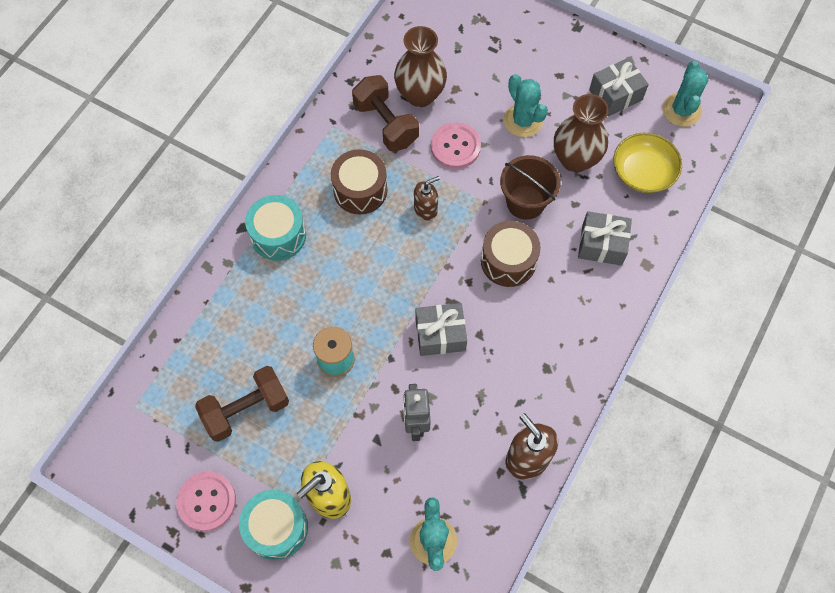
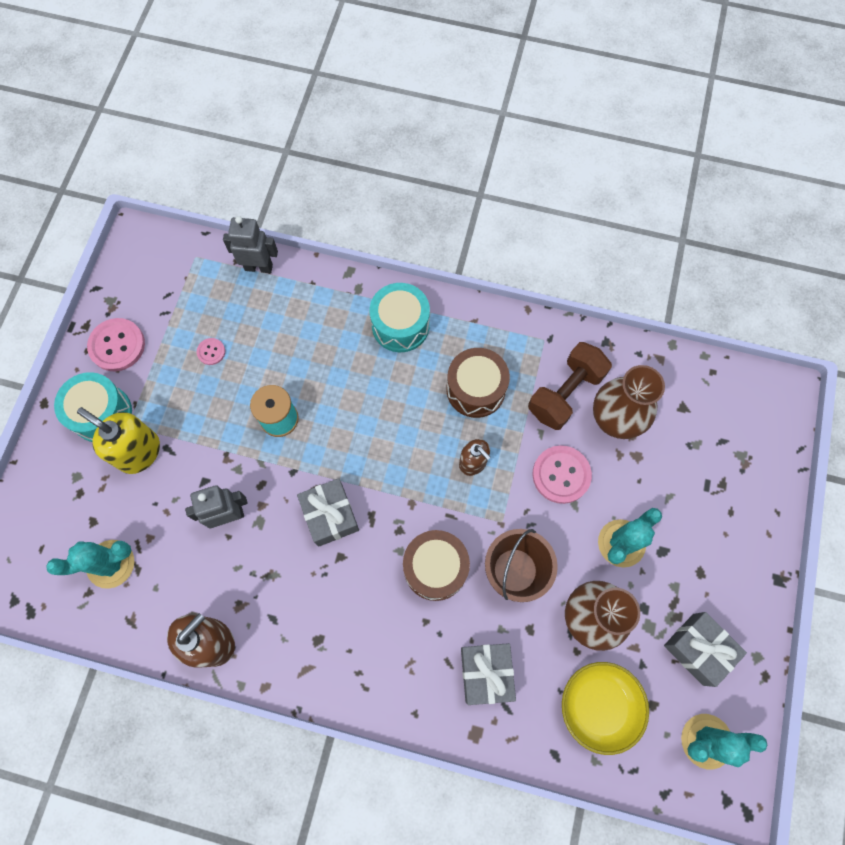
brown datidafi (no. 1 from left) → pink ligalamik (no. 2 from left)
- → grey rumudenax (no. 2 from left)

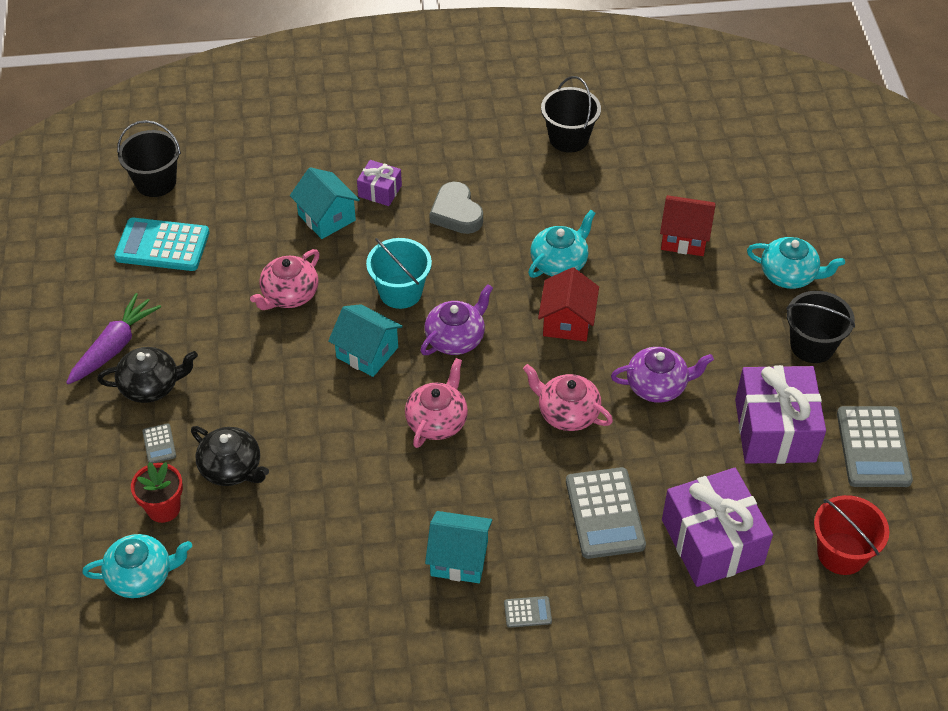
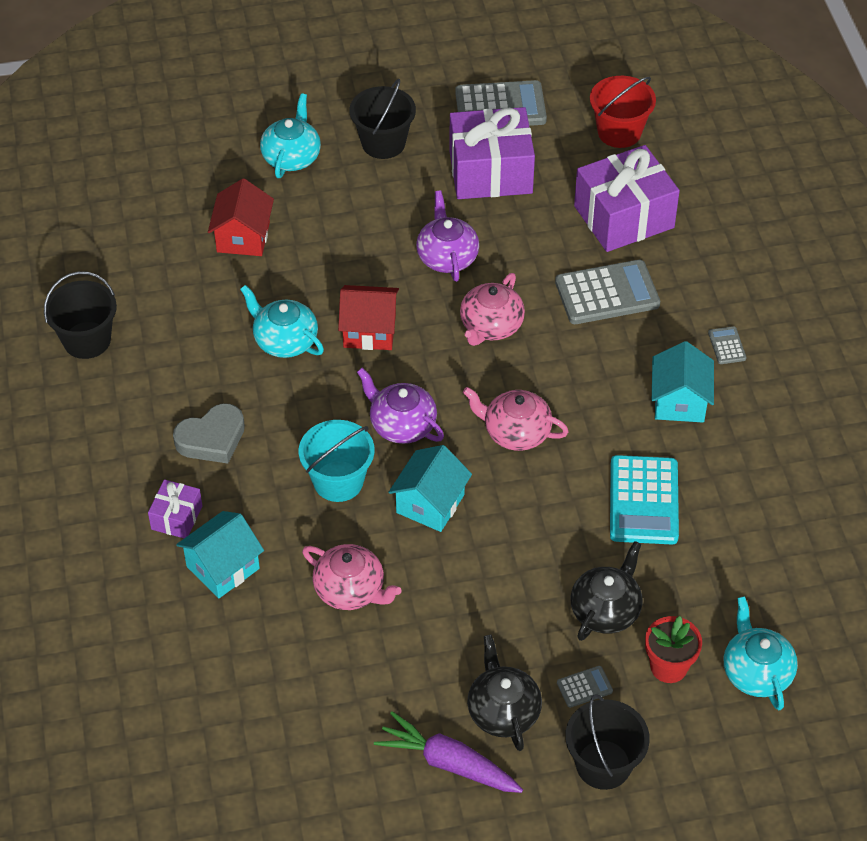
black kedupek (no. 1 from left in the first image) → black kedupek (no. 3 from left), shifted
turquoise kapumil, shifted

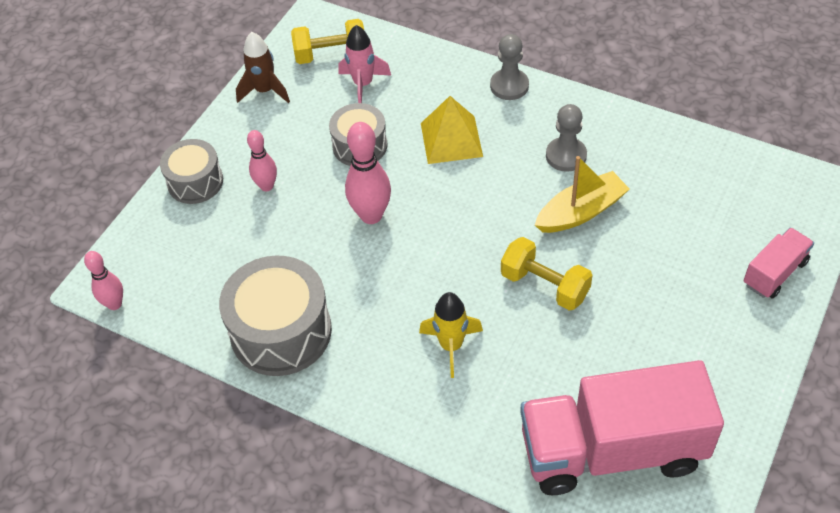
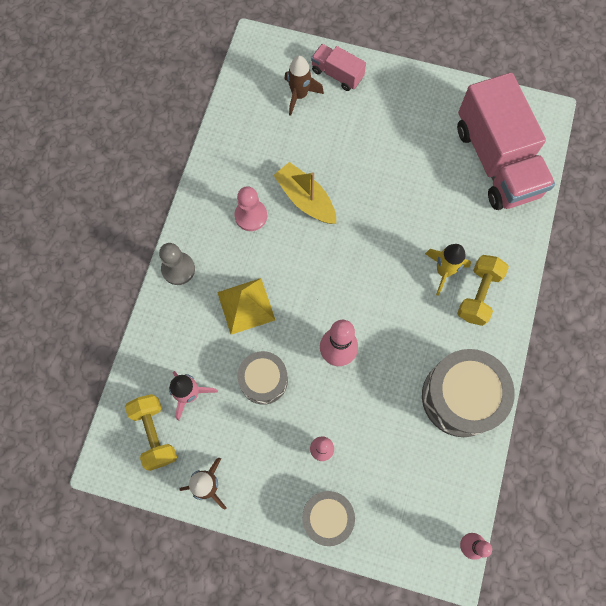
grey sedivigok (no. 2 from left) → pink sedivigok
- → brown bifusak (no. 2 from left)
yellow datidafi (no. 2 from left), shifted

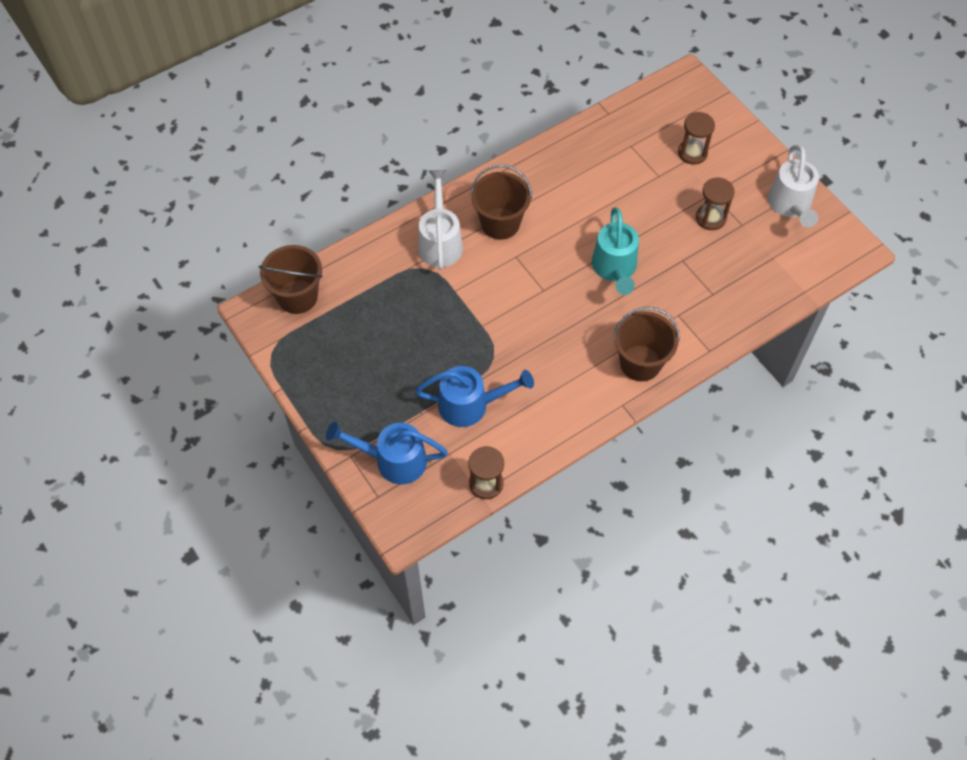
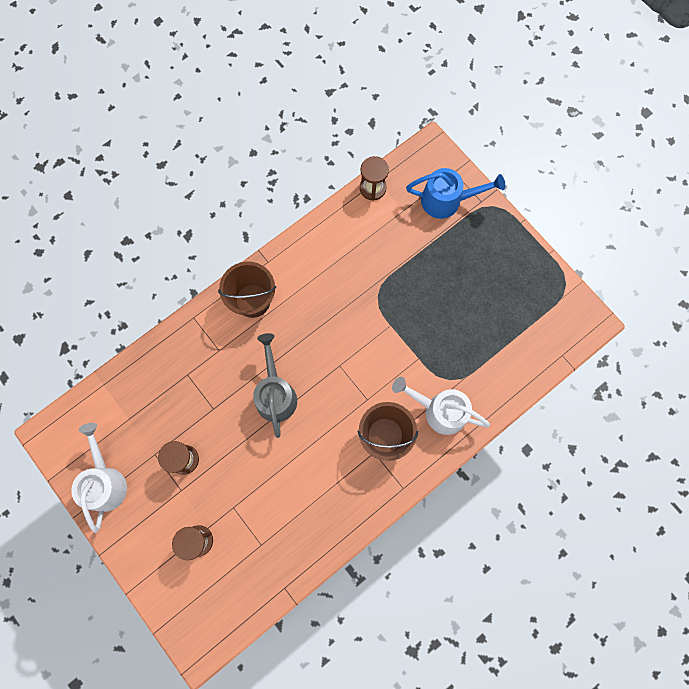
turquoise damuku → grey damuku
white damuku (no. 1 from left in the first image) → white damuku (no. 2 from left), 120 degrees clockwise
brown kedupek (no. 1 from left) → -
blue damuku (no. 2 from left) → -

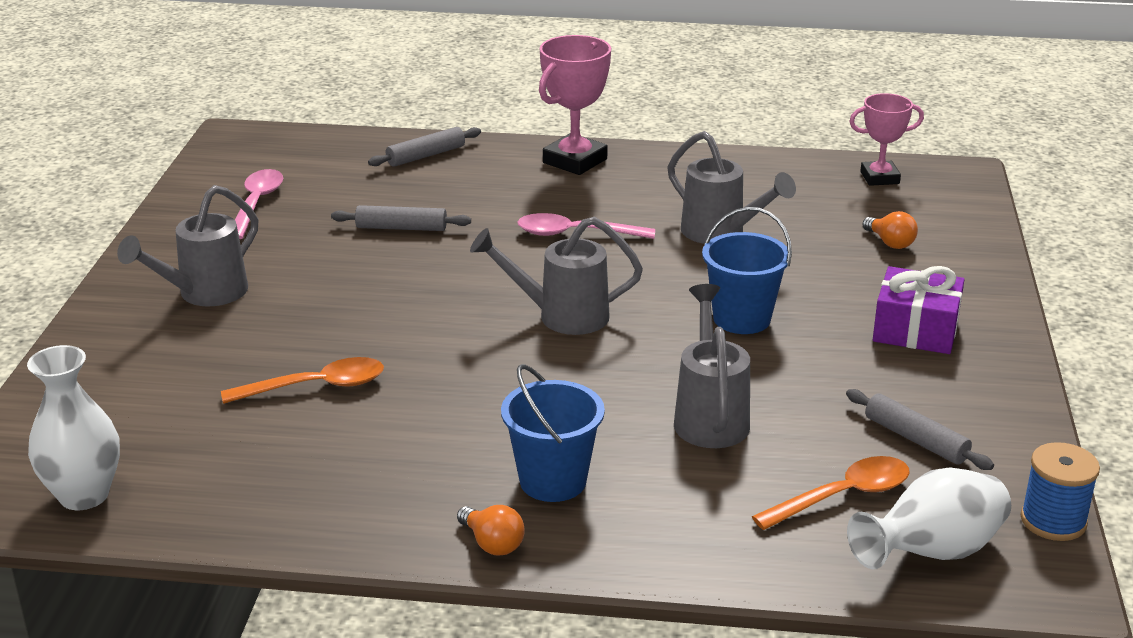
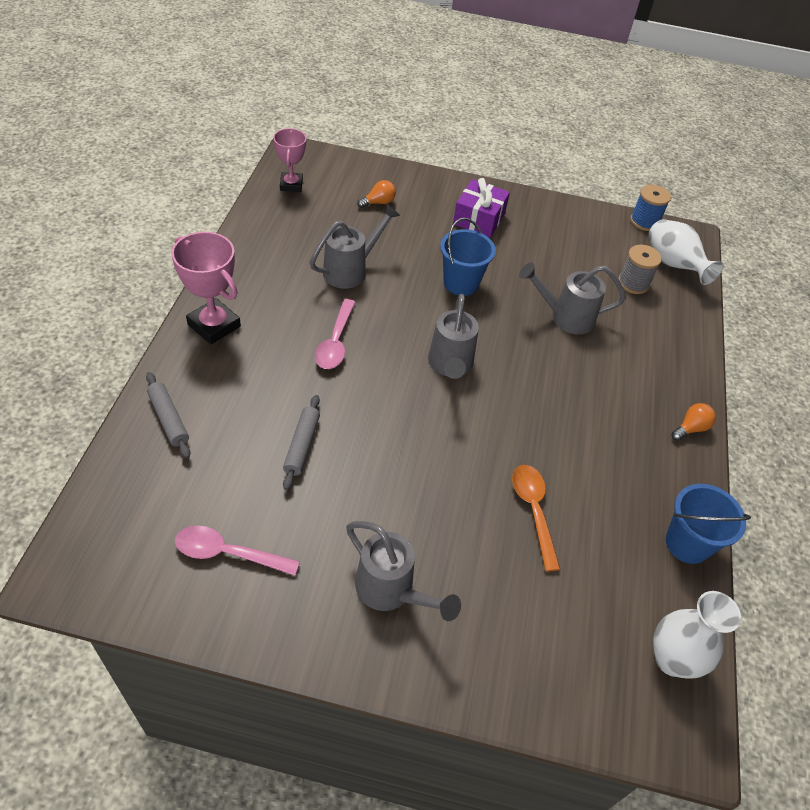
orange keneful (no. 2 from left) → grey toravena
blue kedupek (no. 1 from left in the first image) → blue kedupek (no. 2 from left), shifted
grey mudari (no. 3 from left) → -

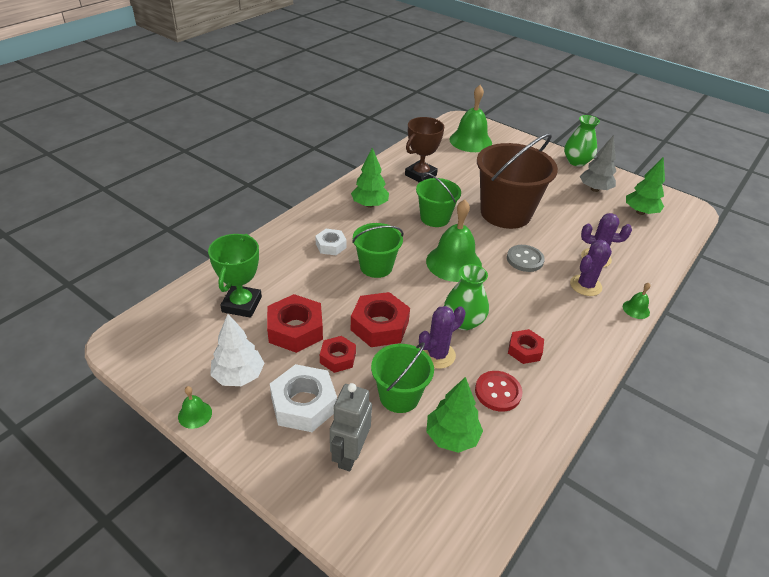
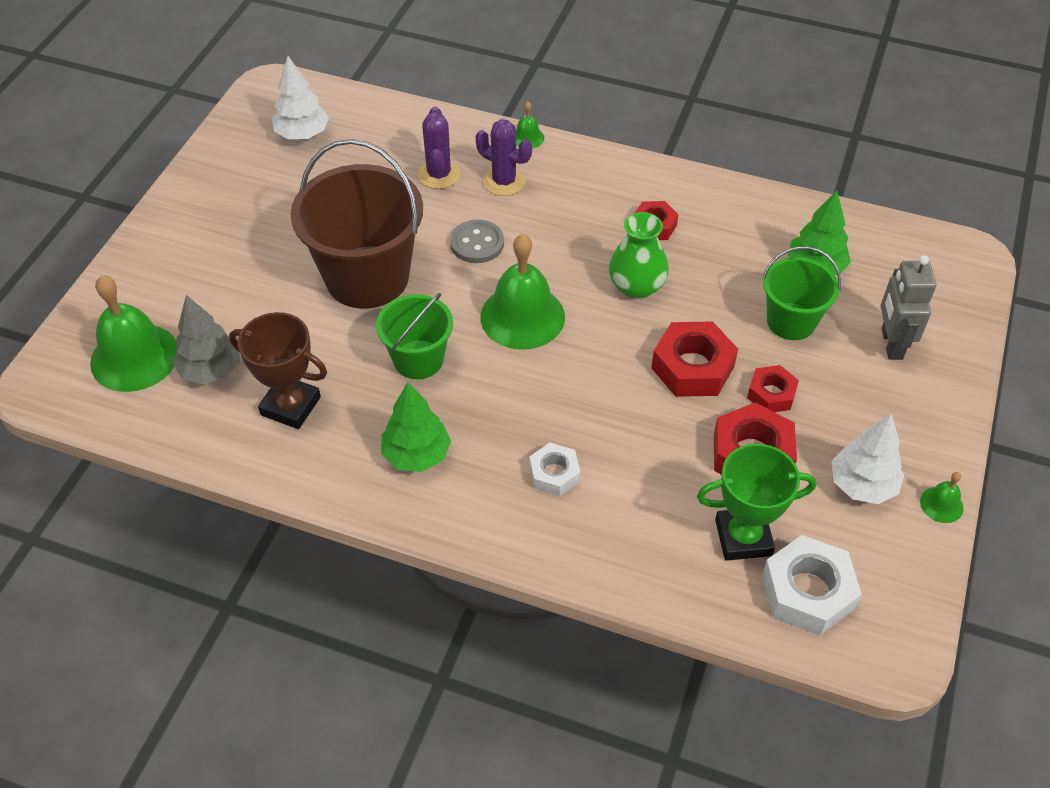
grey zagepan, shifted
green zagepan (no. 3 from left) → white zagepan (no. 1 from left)
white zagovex (no. 1 from left in the first image) → white zagovex (no. 2 from left), shifted
grey rumudenax, 90 degrees clockwise
green kedupek (no. 1 from left) → -
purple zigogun (no. 1 from left) → -
red ligalamik → -
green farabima (no. 2 from left) → -

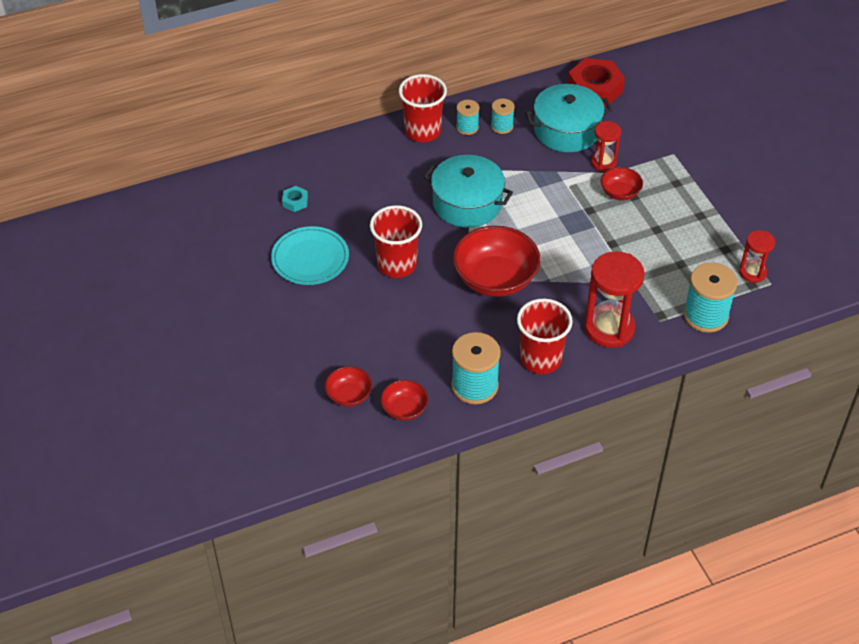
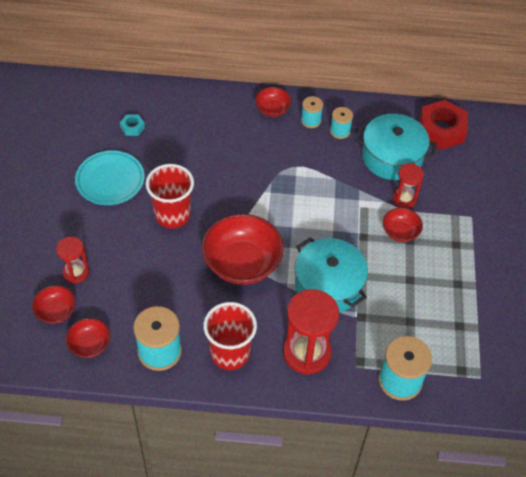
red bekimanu (no. 3 from left in the first image) → red bekimanu (no. 1 from left), shifted
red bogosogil (no. 2 from left) → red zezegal (no. 4 from left)
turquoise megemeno (no. 1 from left), shifted

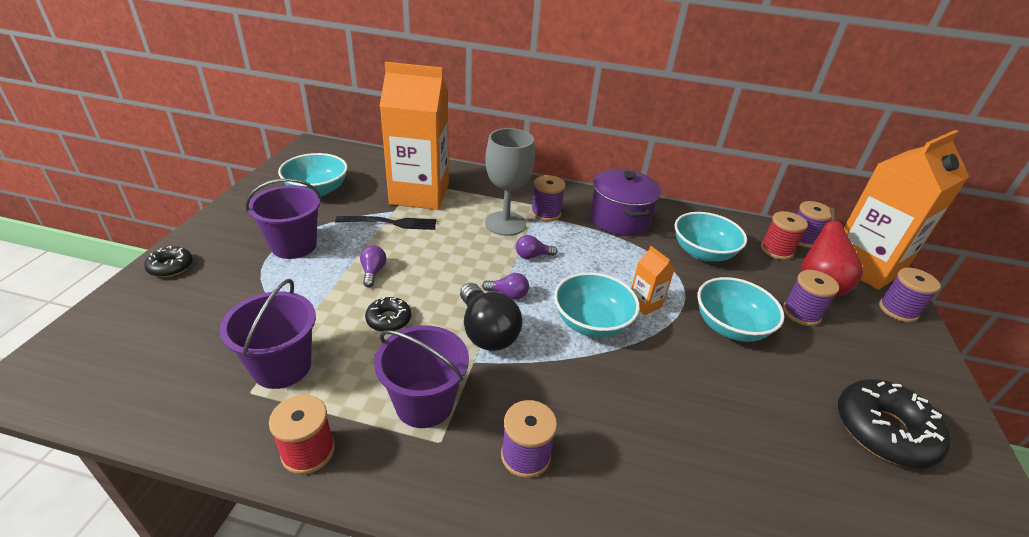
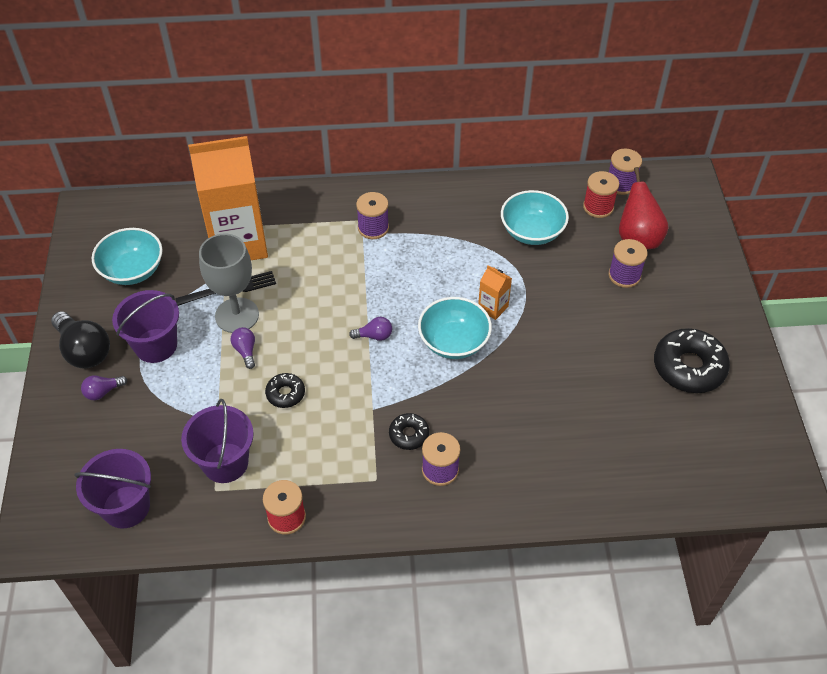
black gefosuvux, shifted
purple kedupek (no. 3 from left in the first image) → purple kedupek (no. 1 from left), shifted
purple gefosuvux (no. 3 from left in the first image) → purple gefosuvux (no. 1 from left), shifted
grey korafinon, shifted
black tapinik (no. 1 from left in the first image) → black tapinik (no. 2 from left), shifted
purple megemeno → -
turquoise zezegal (no. 4 from left) → -
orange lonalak (no. 3 from left) → -
purple toravena (no. 5 from left) → -

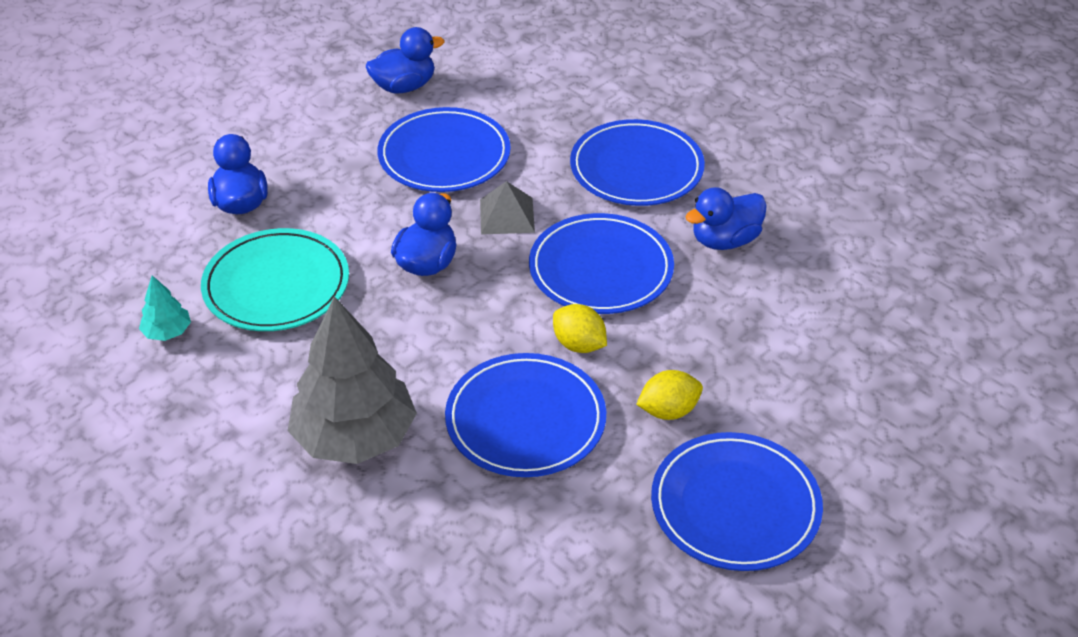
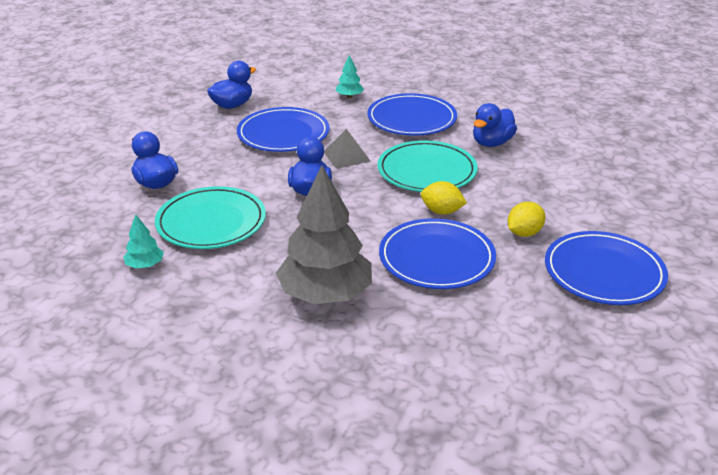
- → turquoise zagepan (no. 2 from left)
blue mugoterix (no. 3 from left) → turquoise mugoterix (no. 2 from left)

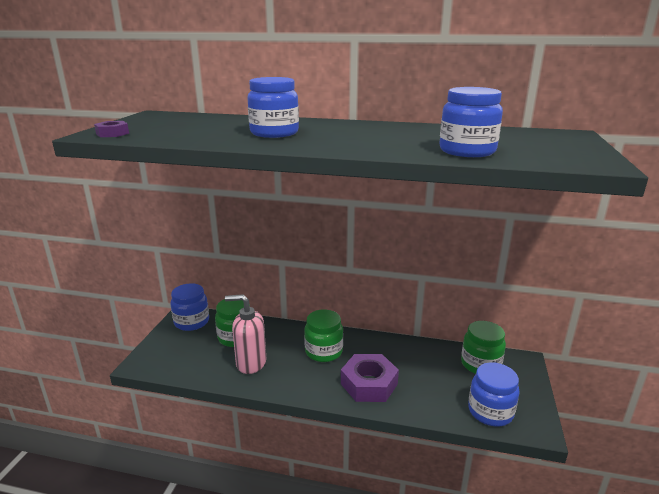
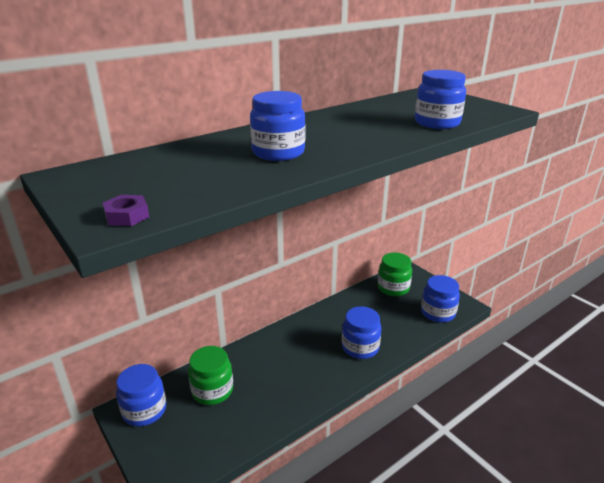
purple zagovex (no. 2 from left) → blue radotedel (no. 3 from left)
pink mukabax → -
green radotedel (no. 2 from left) → -

